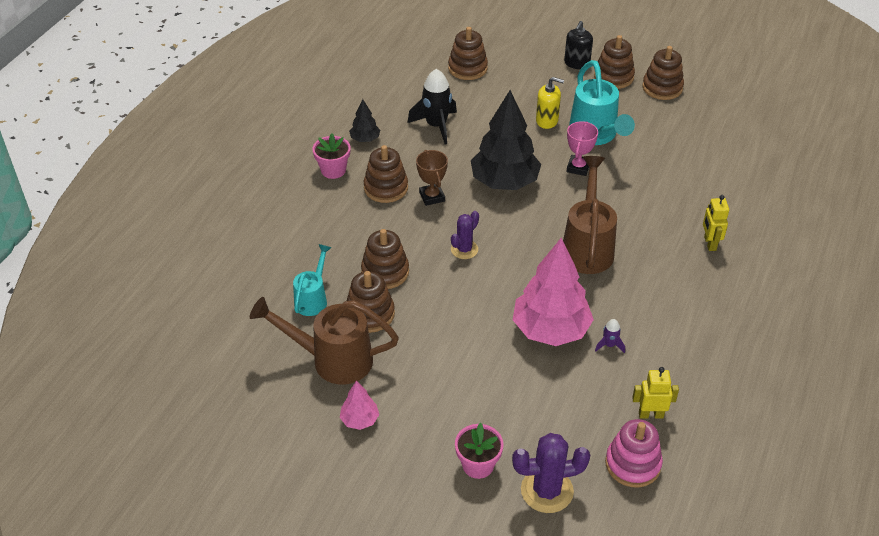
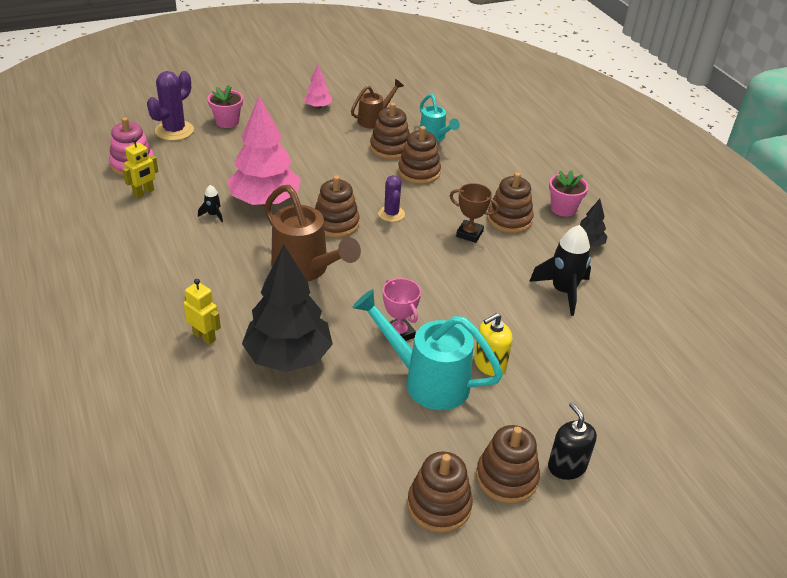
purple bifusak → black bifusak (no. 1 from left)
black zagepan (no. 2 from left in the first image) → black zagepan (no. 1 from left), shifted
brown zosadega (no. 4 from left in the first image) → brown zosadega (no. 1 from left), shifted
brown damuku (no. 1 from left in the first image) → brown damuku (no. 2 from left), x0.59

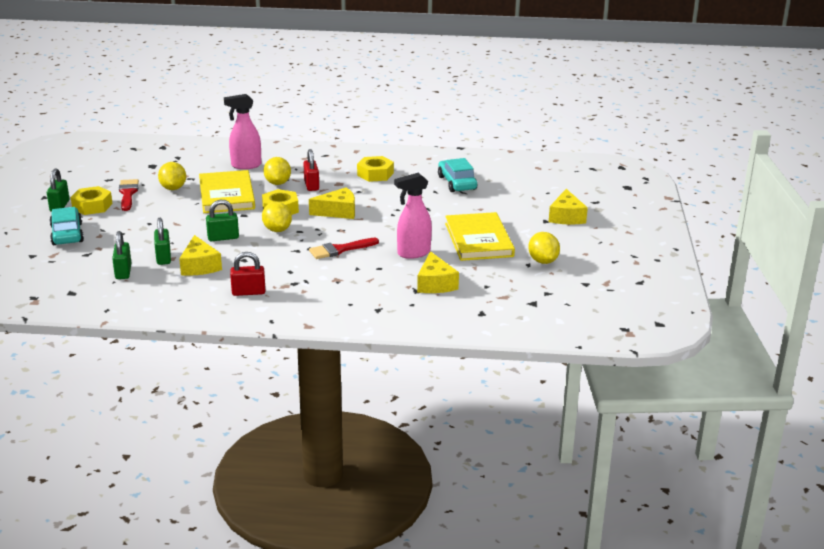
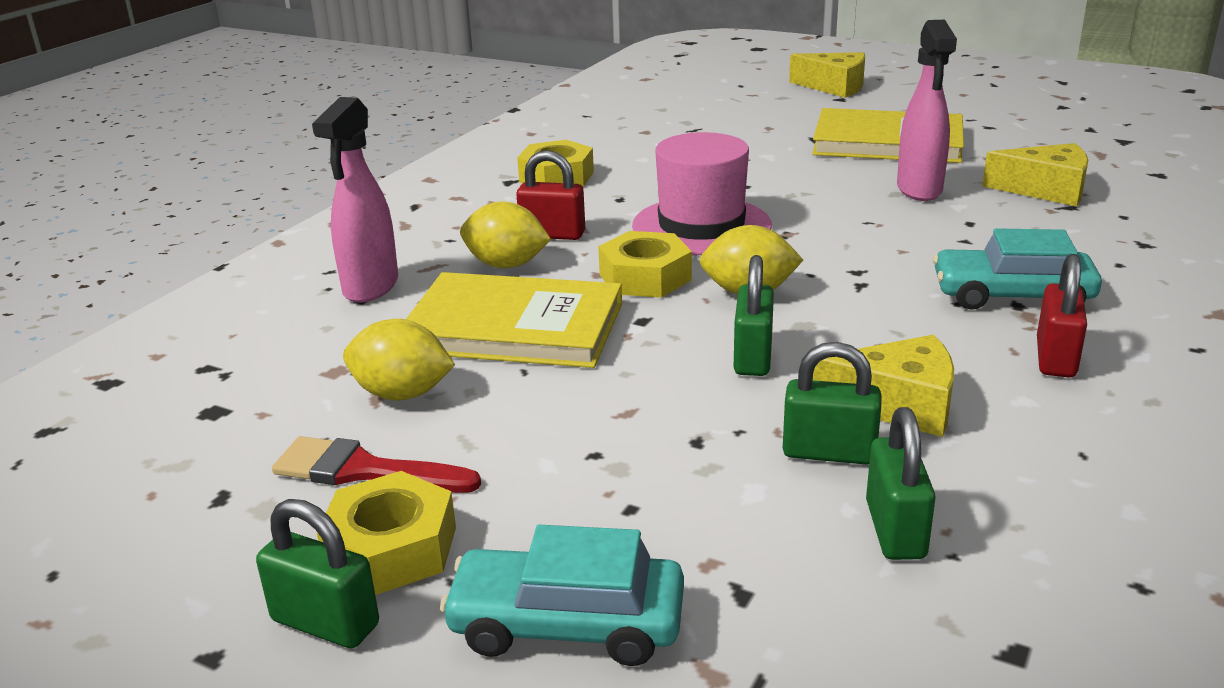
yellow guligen (no. 2 from left) → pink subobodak
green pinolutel (no. 2 from left in the first image) → green pinolutel (no. 4 from left), 75 degrees clockwise
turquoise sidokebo (no. 2 from left), shifted
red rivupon (no. 2 from left) → -
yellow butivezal (no. 4 from left) → -

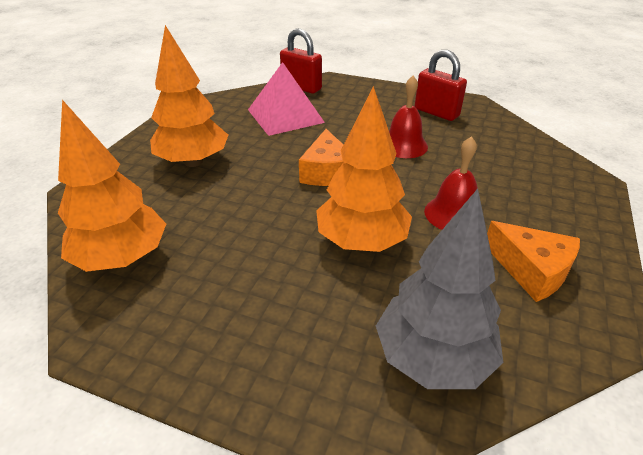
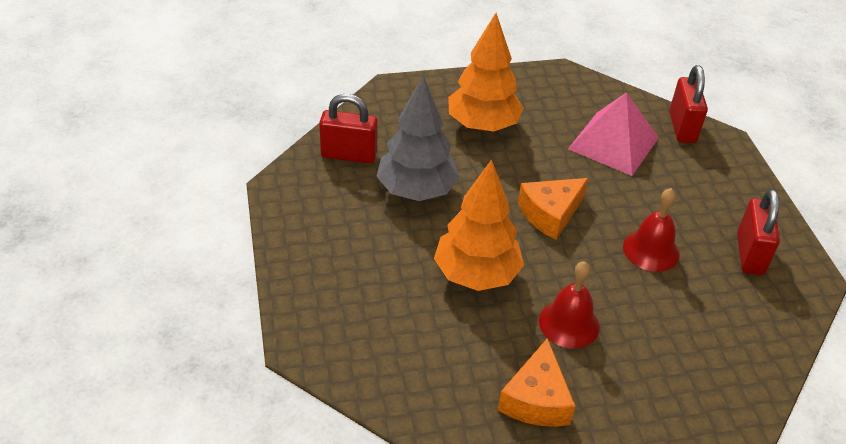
orange zagepan (no. 1 from left) → red pinolutel (no. 1 from left)
grey zagepan, shifted

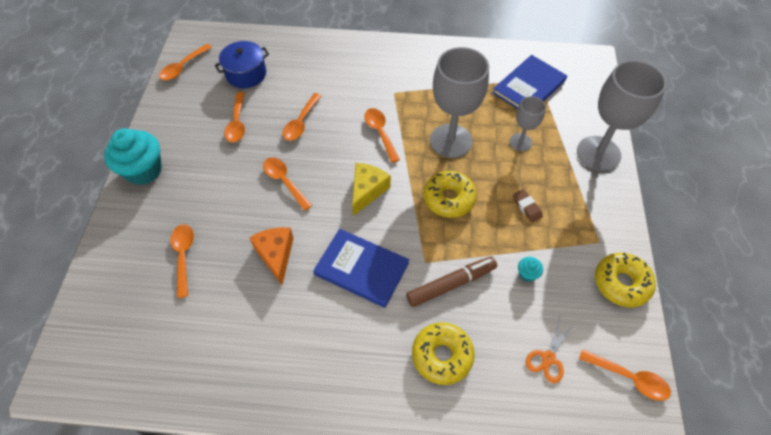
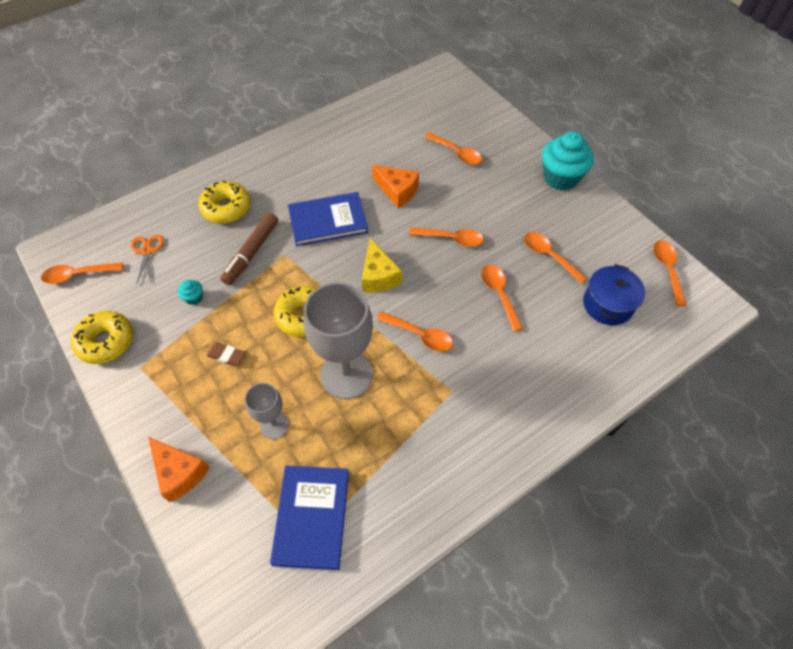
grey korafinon (no. 3 from left) → orange guligen (no. 1 from left)

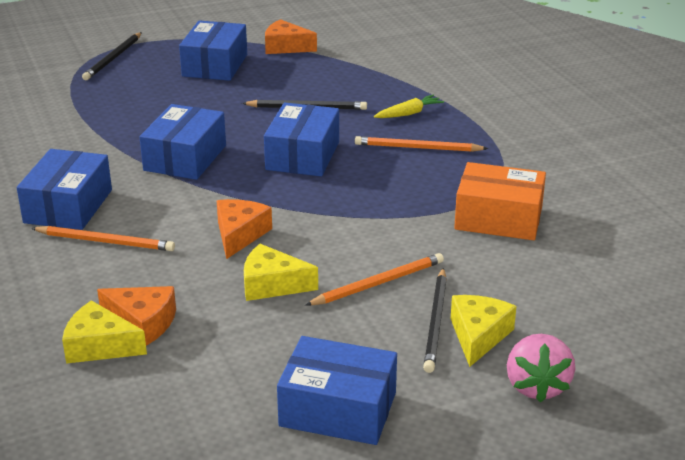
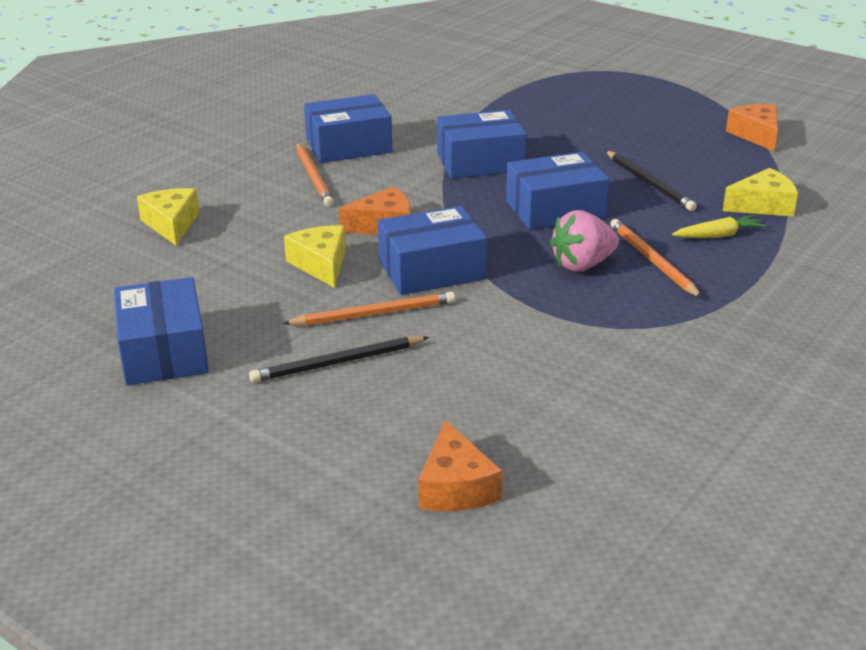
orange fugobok (no. 2 from left), 45 degrees counterclockwise
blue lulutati (no. 3 from left), shifted
orange guligen (no. 1 from left in the first image) → orange guligen (no. 2 from left), shifted
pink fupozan, shifted
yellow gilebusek, 45 degrees counterclockwise
yellow guligen (no. 3 from left), shifted
black fugobok (no. 1 from left) → -
orange lulutati → -

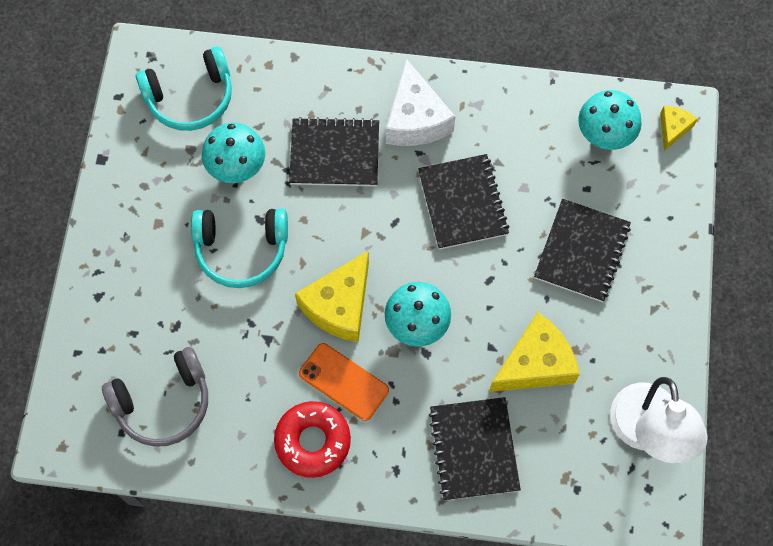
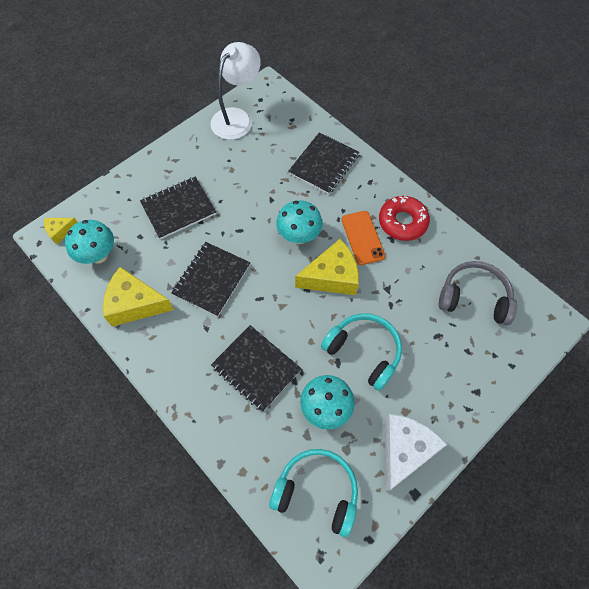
yellow guligen (no. 2 from left), shifted
white guligen, shifted

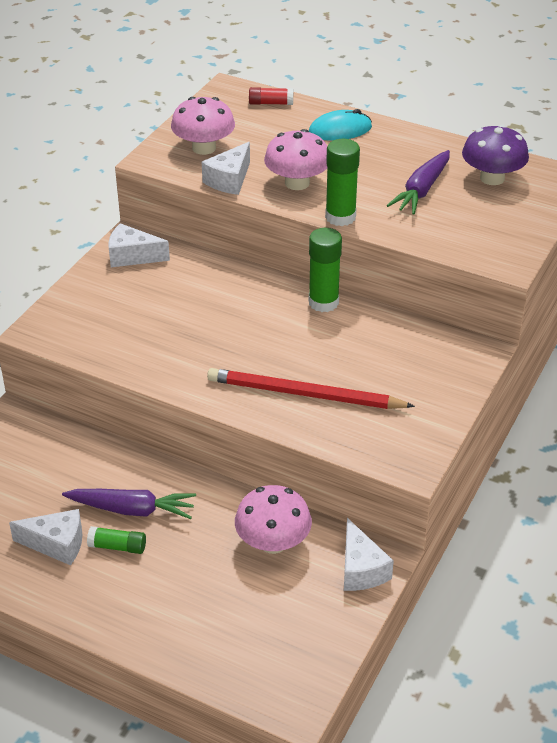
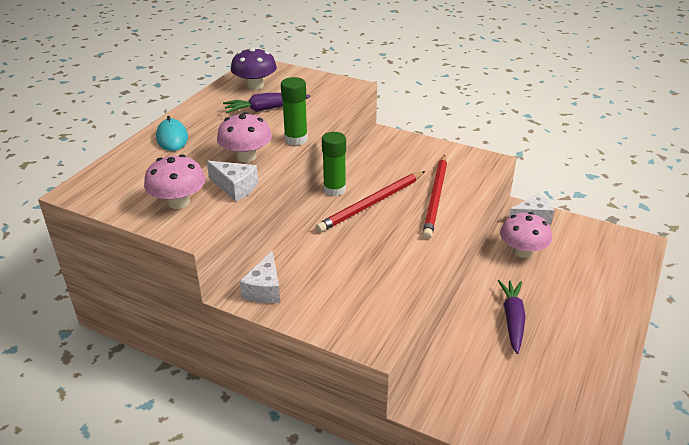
purple gilebusek (no. 2 from left in the first image) → purple gilebusek (no. 1 from left), 135 degrees clockwise
- → red fugobok (no. 1 from left)
white guligen (no. 1 from left) → -
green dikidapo (no. 1 from left) → -
red dikidapo → -

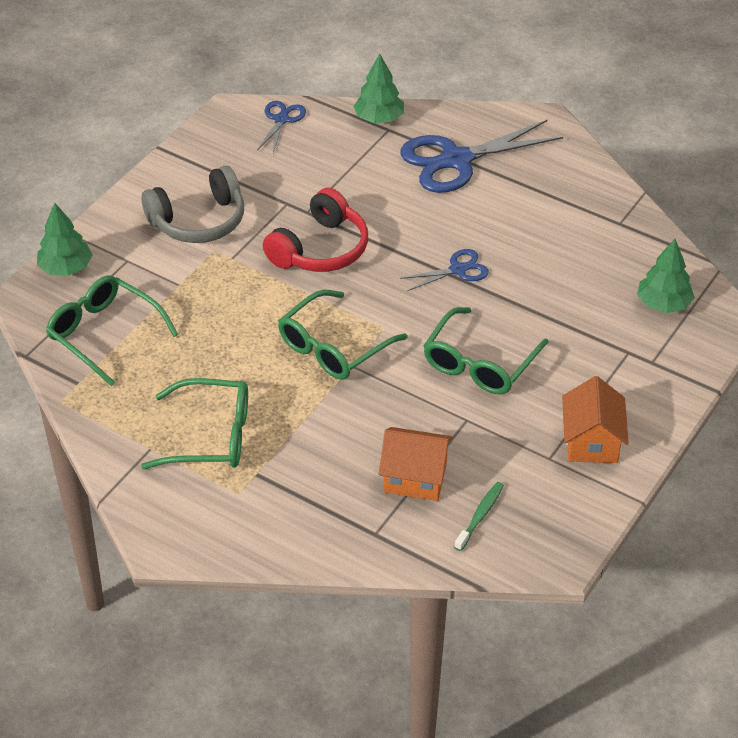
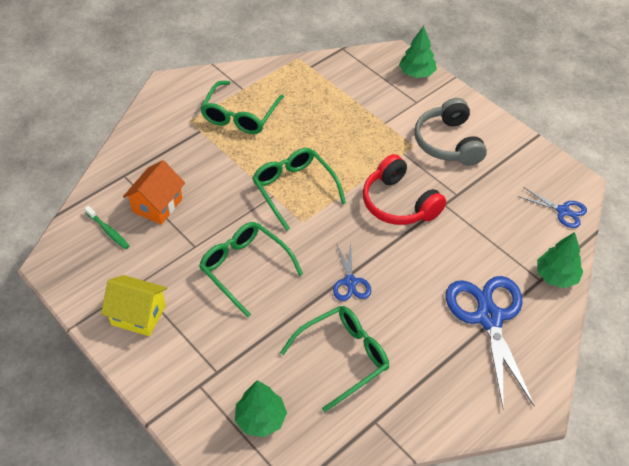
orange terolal (no. 2 from left) → yellow terolal
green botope (no. 1 from left in the first image) → green botope (no. 4 from left), shifted

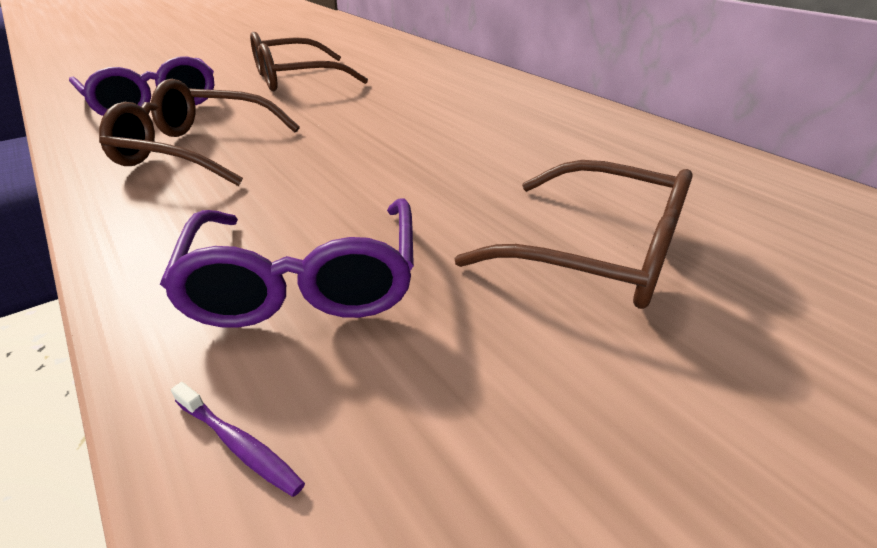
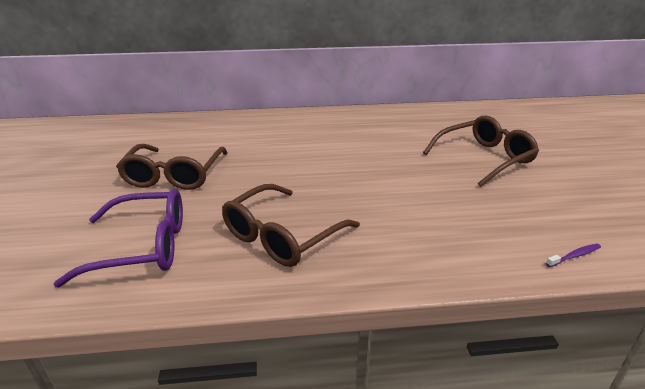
purple botope (no. 2 from left) → -

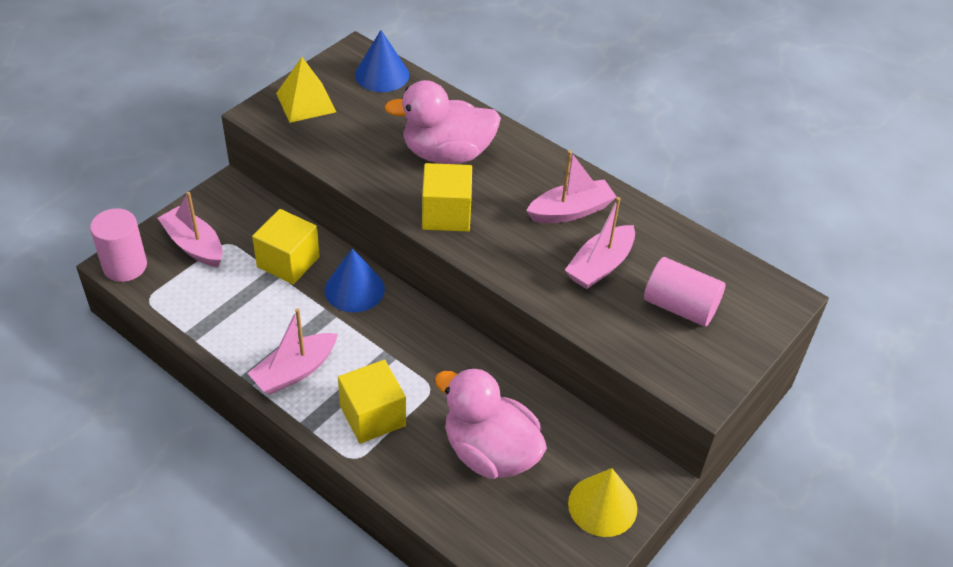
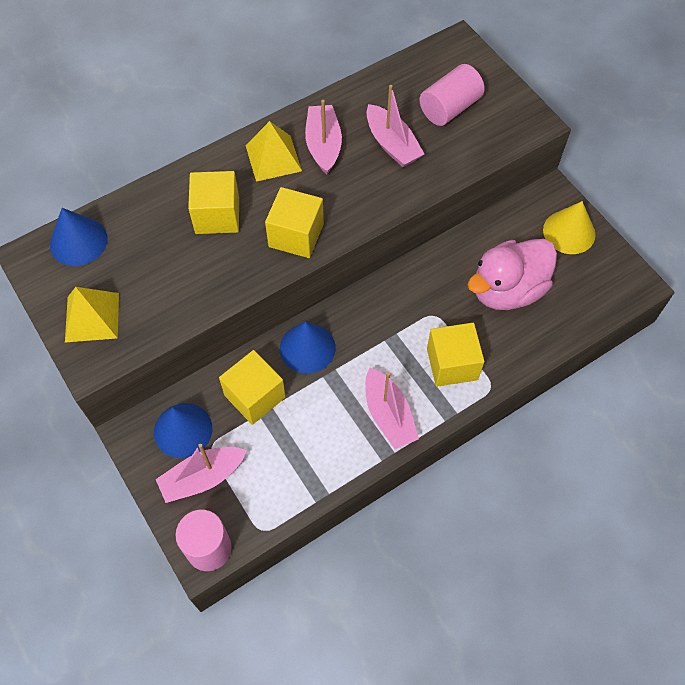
- → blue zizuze (no. 2 from left)
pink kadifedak (no. 1 from left) → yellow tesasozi (no. 1 from left)
- → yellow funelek (no. 2 from left)

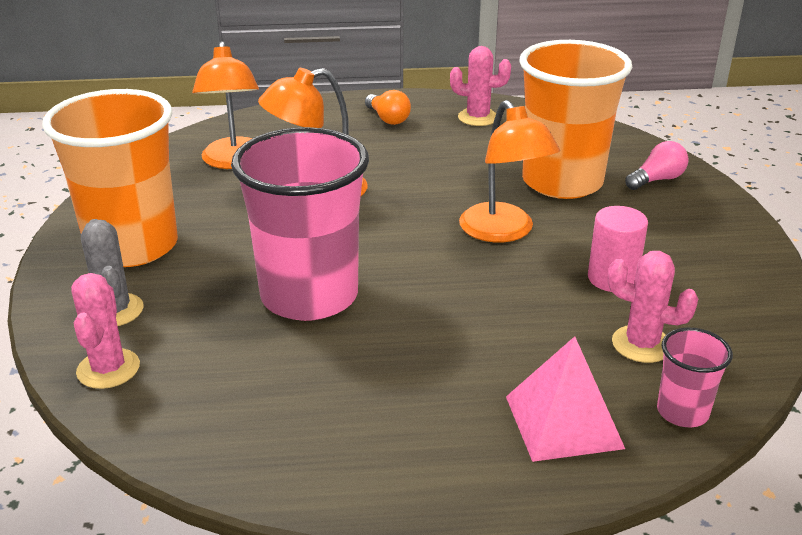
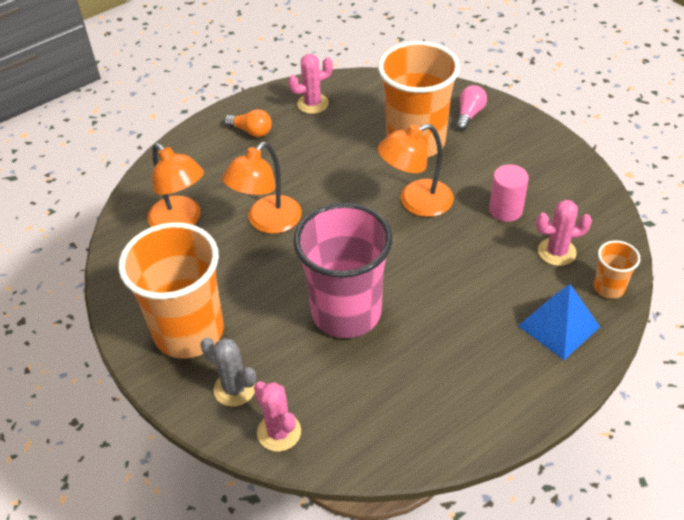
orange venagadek (no. 3 from left), 120 degrees clockwise
pink funelek → blue funelek
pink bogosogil (no. 2 from left) → orange bogosogil (no. 3 from left)

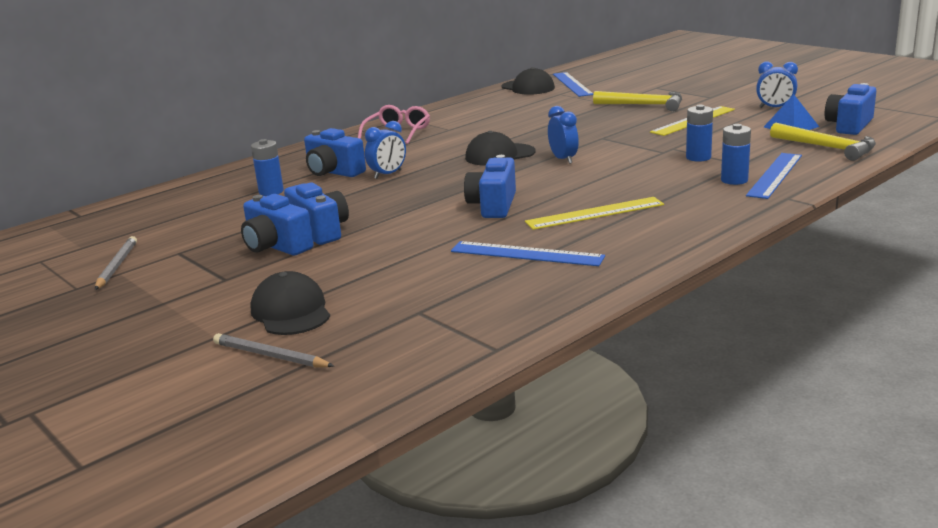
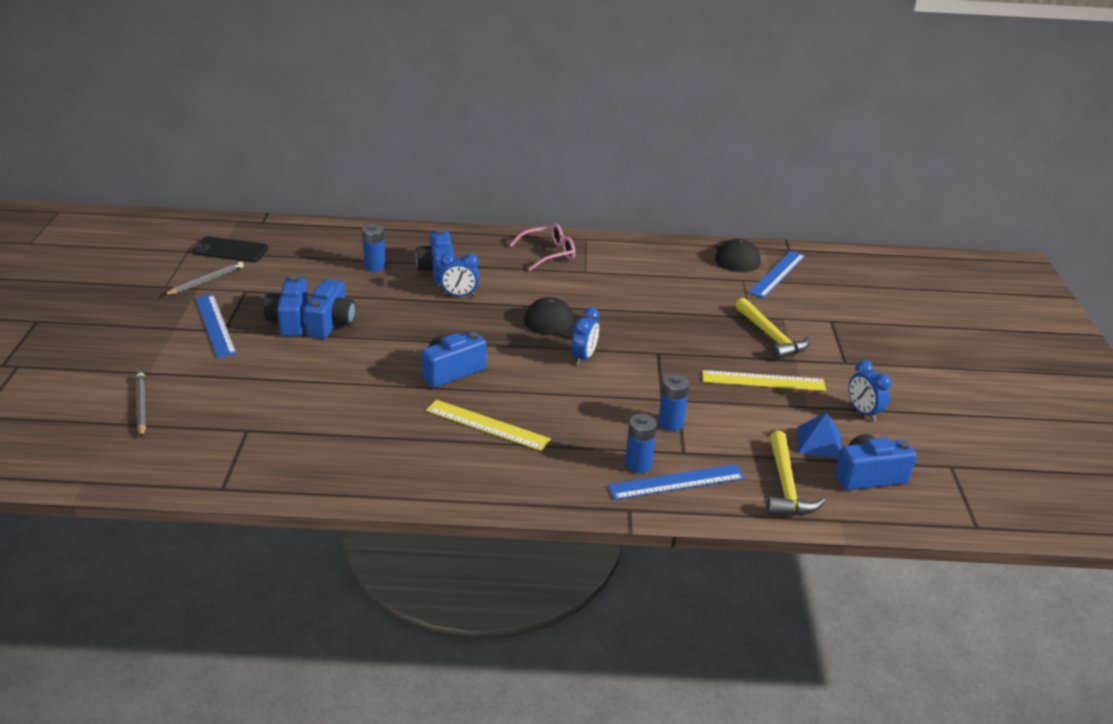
- → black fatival
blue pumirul (no. 1 from left), shifted
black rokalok (no. 1 from left) → -

